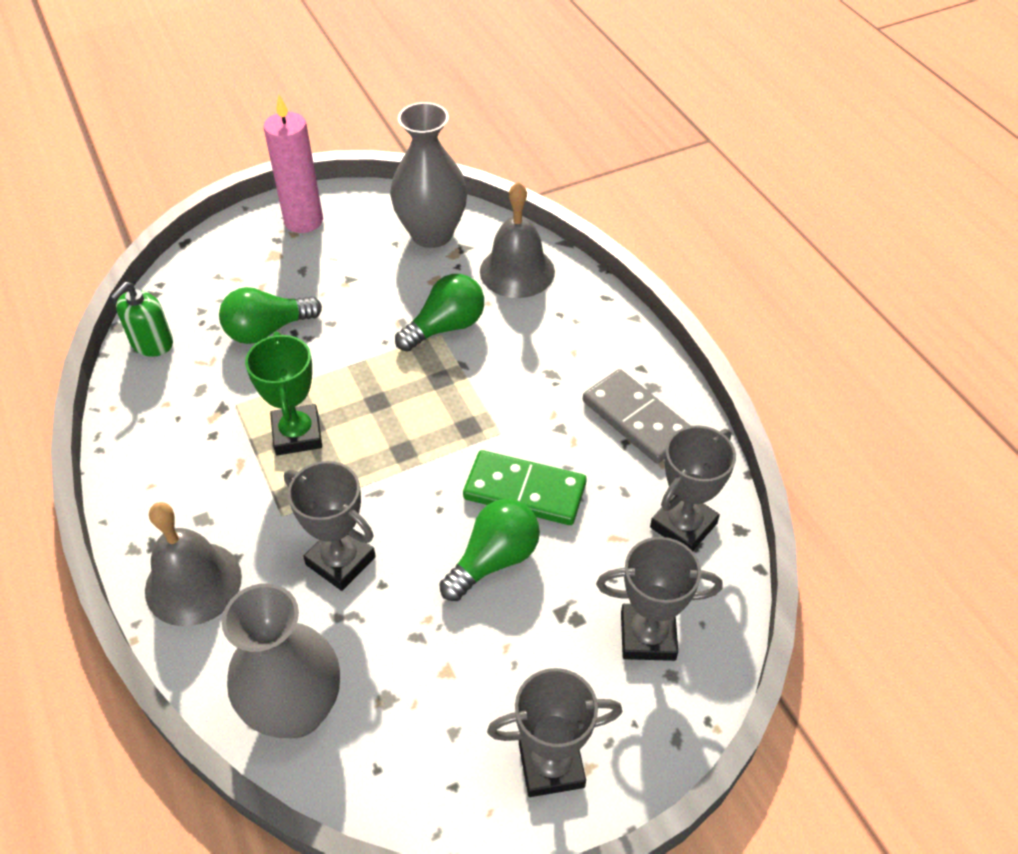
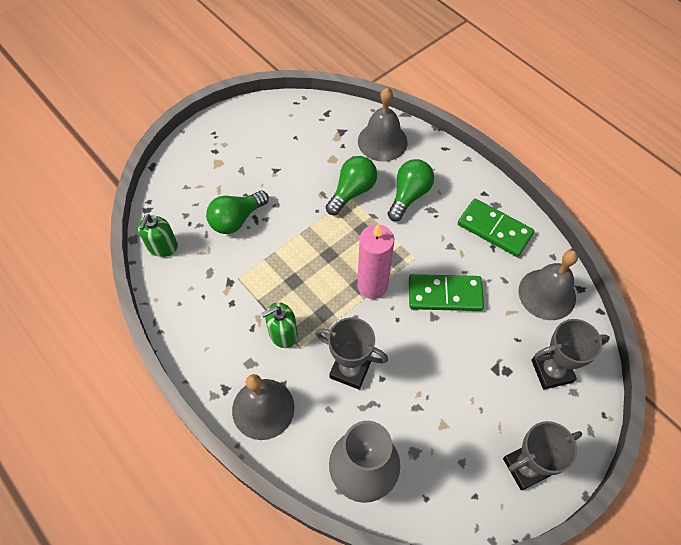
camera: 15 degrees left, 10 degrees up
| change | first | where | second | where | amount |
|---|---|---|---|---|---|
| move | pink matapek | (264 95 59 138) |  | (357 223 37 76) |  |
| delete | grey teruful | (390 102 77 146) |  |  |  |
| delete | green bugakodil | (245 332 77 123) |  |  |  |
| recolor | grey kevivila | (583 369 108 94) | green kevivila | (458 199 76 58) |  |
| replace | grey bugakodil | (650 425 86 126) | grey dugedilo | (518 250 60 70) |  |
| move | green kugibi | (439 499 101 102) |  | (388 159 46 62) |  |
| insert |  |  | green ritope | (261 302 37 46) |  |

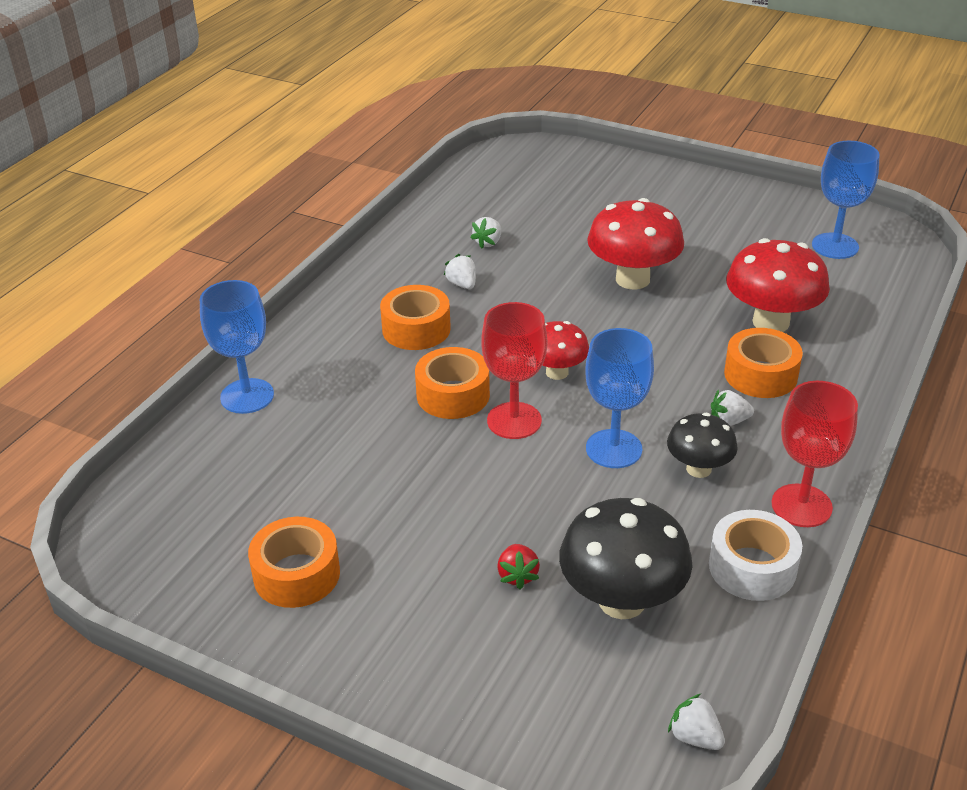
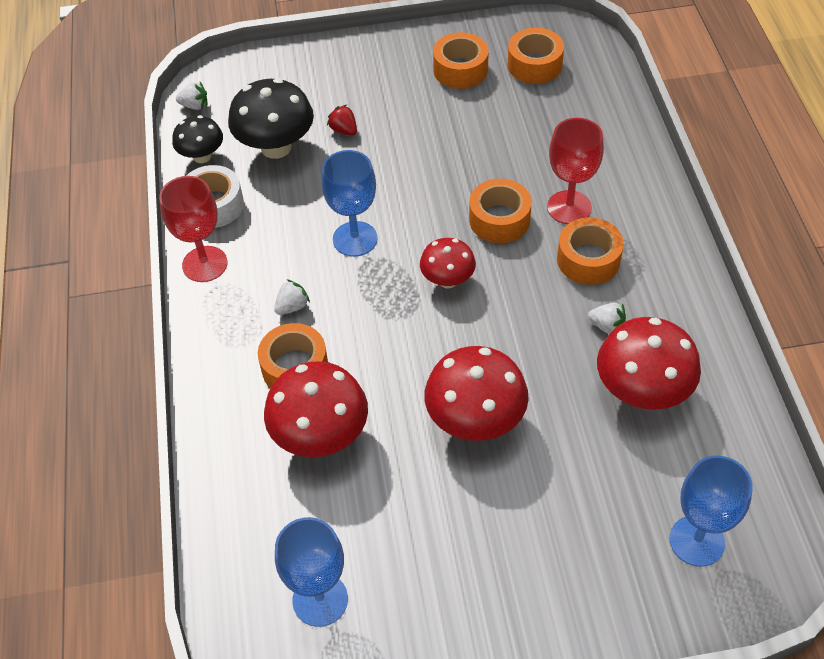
camera: 145 degrees right, 15 degrees up
| change | first | where | second | where | amount |
|---|---|---|---|---|---|
| replace | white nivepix | (470 217 31 32) | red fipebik | (597 317 104 93) |  |
| move | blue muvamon | (200 280 74 134) |  | (670 456 83 111) |  |
| move | red muvamon | (481 302 66 137) |  | (547 118 57 106) |  |
| move | black fipebik | (667 413 71 65) |  | (172 115 51 48) |  |
| insert |  |  | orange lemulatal | (508 28 56 56) |  |

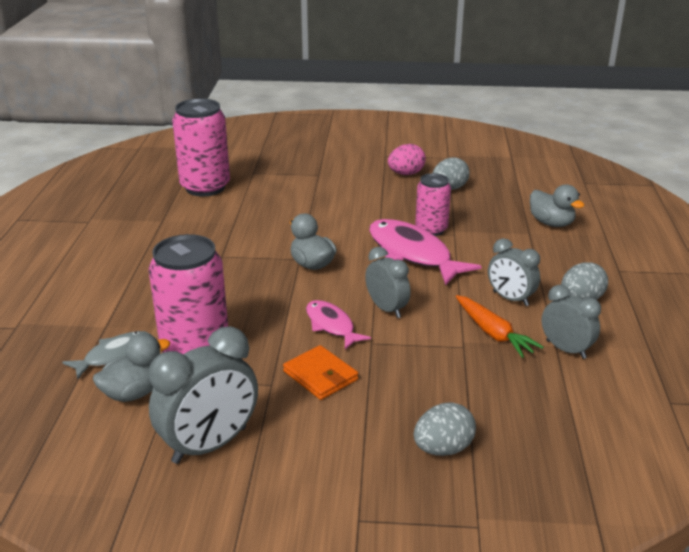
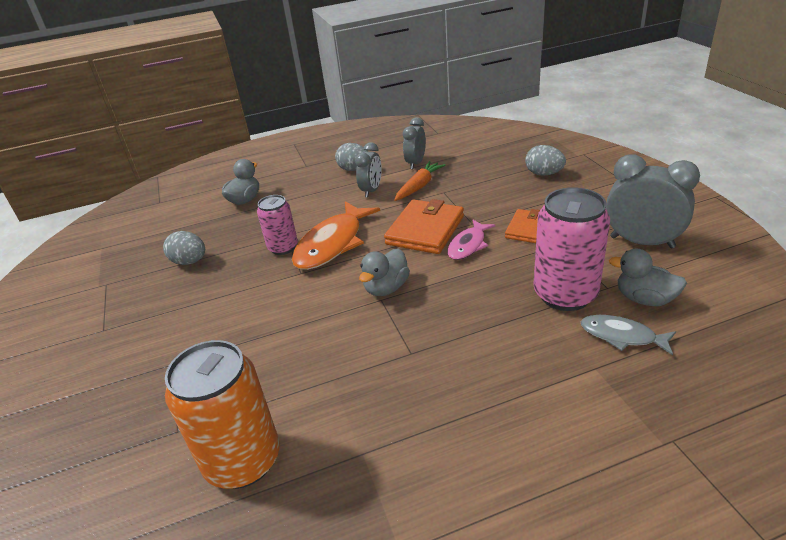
camera: 110 degrees left, 5 degrees up
| change | first | where | second | where | amount |
|---|---|---|---|---|---|
| recolor | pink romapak | (172 98 58 98) | orange romapak | (165 340 115 149) |  |
| delete | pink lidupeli | (388 144 38 31) |  |  |  |
| recolor | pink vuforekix | (369 219 112 66) | orange vuforekix | (292 201 88 69) |  |
| replace | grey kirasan | (365 247 46 71) | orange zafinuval | (384 199 80 55) |  |

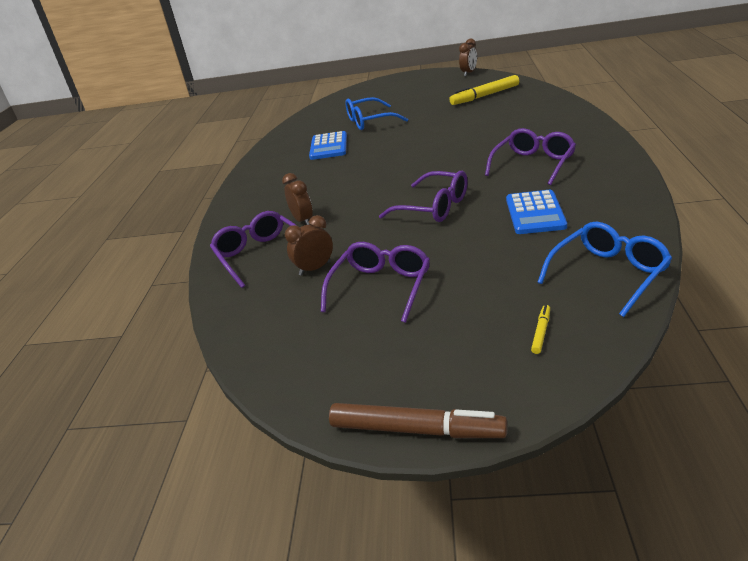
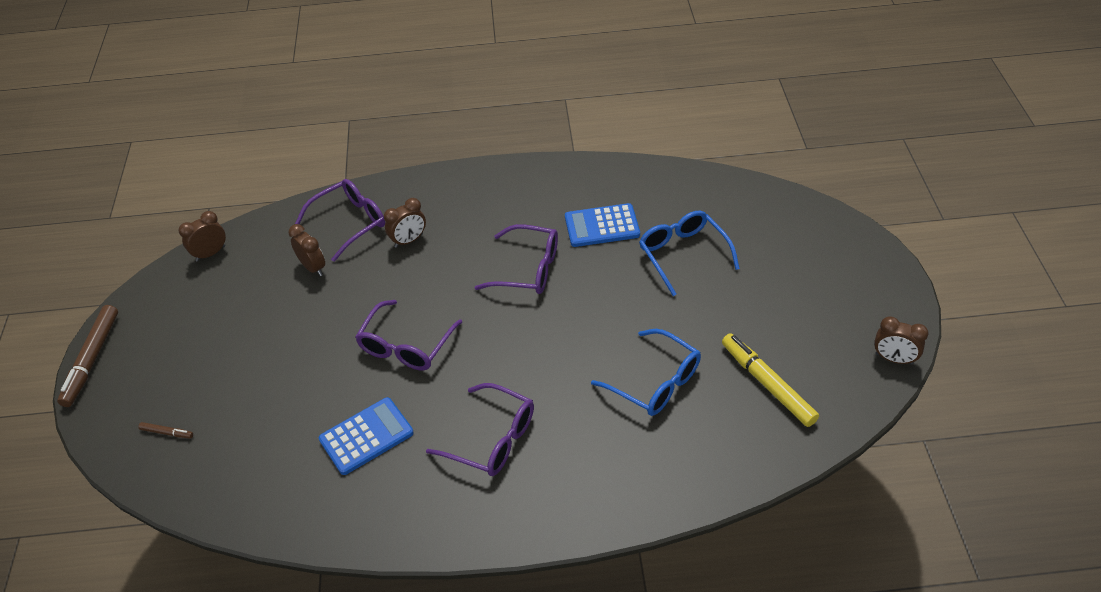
camera: 80 degrees right, 15 degrees up
| change | first | where | second | where | amount |
|---|---|---|---|---|---|
| rotate | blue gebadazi | (506 190 61 44) |  | (319 397 95 78) | 150 degrees clockwise |
| move | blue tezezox | (537 221 135 96) |  | (591 329 110 87) |  |
| move | purple tezezox | (321 242 109 81) |  | (474 224 84 70) |  |
| recolor | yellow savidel | (531 305 19 49) | brown savidel | (138 422 55 17) |  |
| insert |  |  | brown kirasan | (179 211 47 51) |  |

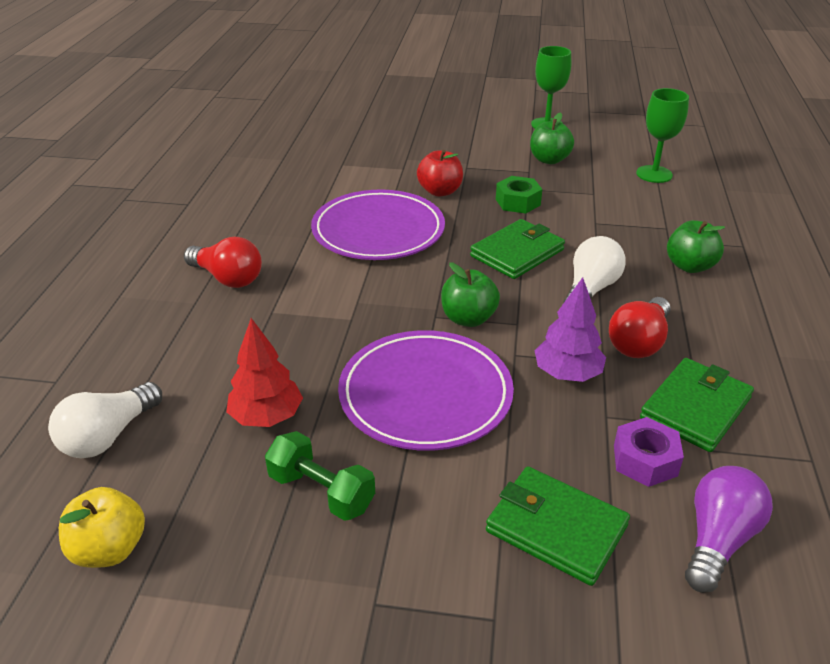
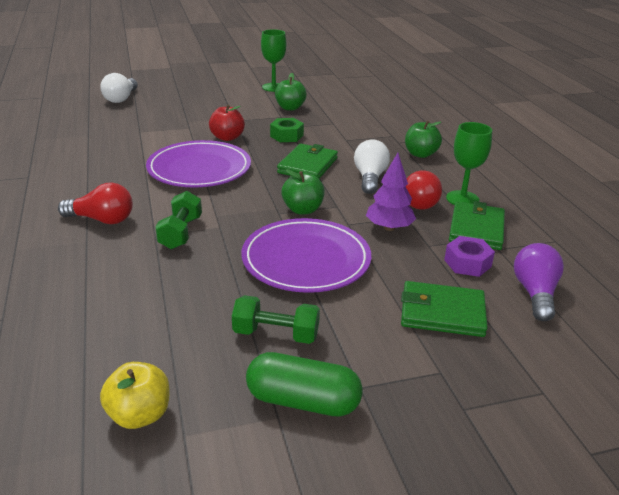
camera: 25 degrees left, 5 degrees down
| change | first | where | second | where | amount |
|---|---|---|---|---|---|
| move | green muvamon | (636 88 53 95) |  | (446 122 46 83) |  |
| delete | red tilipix | (226 318 77 109) |  |  |  |
| move | white kugibi | (48 382 114 76) |  | (100 73 38 30) |  |
| insert |  |  | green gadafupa | (155 191 47 58) |  |
| insert |  |  | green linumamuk | (246 352 117 65) |  |

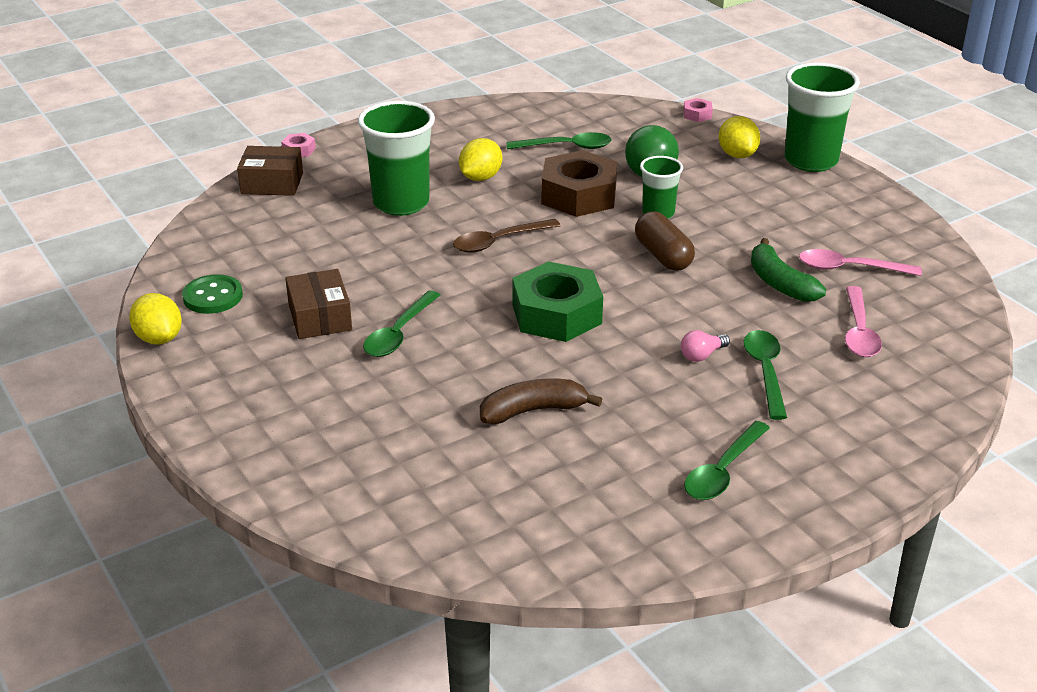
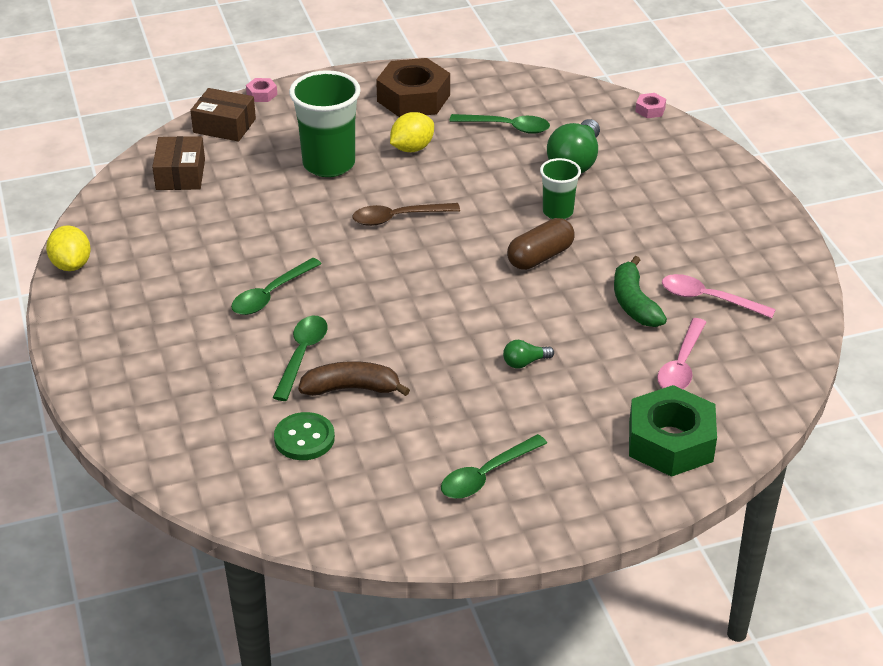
camera: 15 degrees right, 5 degrees up
| change | first | where | second | where | amount |
|---|---|---|---|---|---|
| delete | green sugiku | (784 62 76 110) |  |  |  |
| delete | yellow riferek | (719 116 41 42) |  |  |  |
| move | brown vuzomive | (541 150 76 67) |  | (376 58 74 59) |  |
| rotate | brown linumamuk | (635 212 60 59) |  | (507 218 68 52) | 60 degrees clockwise |
| move | green vuzomive | (512 261 91 81) |  | (629 385 88 92) |  |
| move | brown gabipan | (285 269 67 70) |  | (152 136 53 54) |  |
| move | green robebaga | (182 274 61 40) |  | (274 412 61 48) |  |
| recolor | pink kugibi | (681 330 49 32) | green kugibi | (503 340 51 29) |  |
| move | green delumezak | (743 330 44 90) |  | (273 316 55 85) |  |

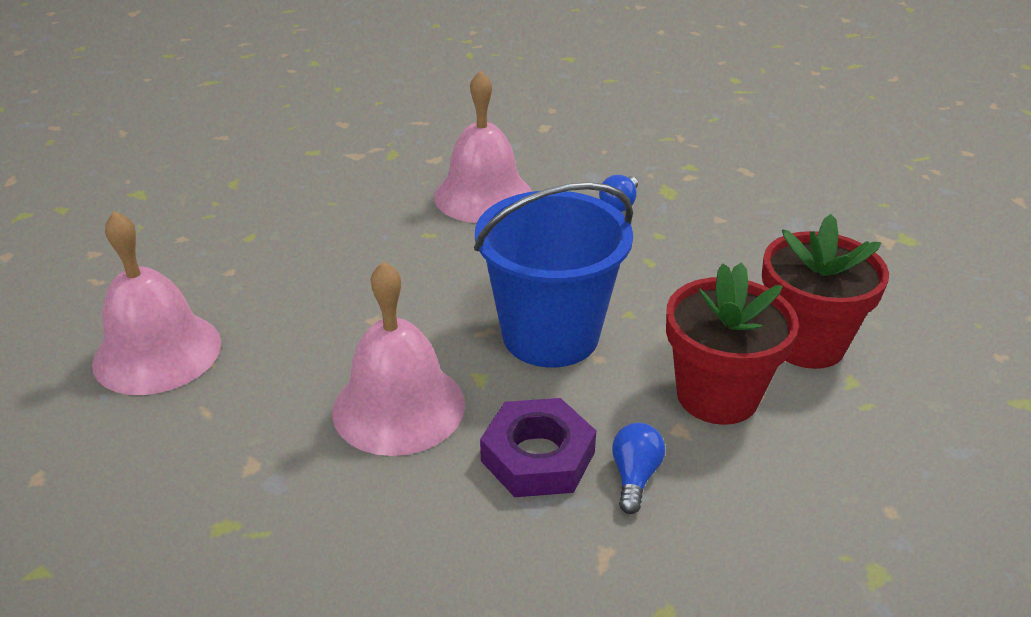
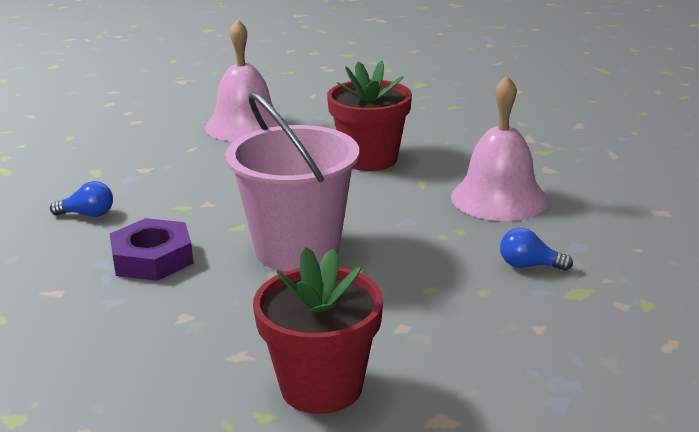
camera: 80 degrees right, 10 degrees down
| change | first | where | second | where | amount |
|---|---|---|---|---|---|
| recolor | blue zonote | (474 182 159 185) | pink zonote | (225 92 134 179) |  |
| delete | pink dugedilo | (332 261 133 195) |  |  |  |
| move | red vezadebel | (666 262 133 163) |  | (327 61 85 110) |  |
| move | blue kugibi | (612 423 53 91) |  | (50 181 63 36) |  |

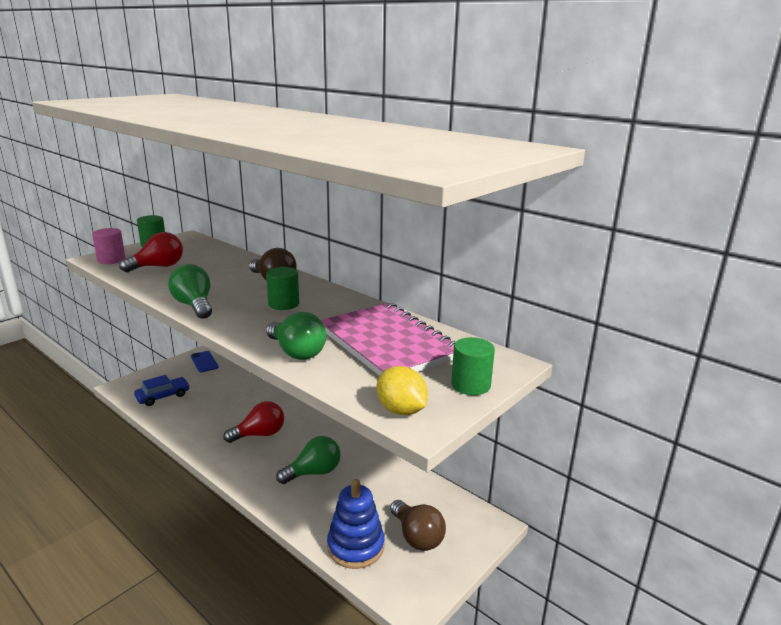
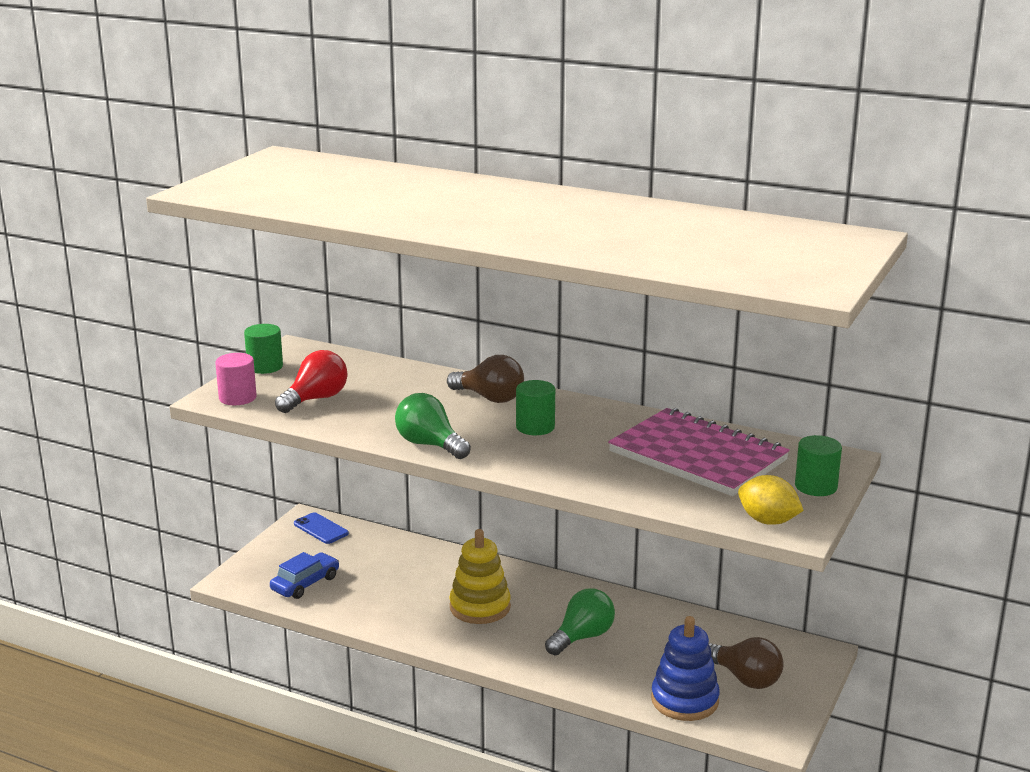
camera: 15 degrees left, 0 degrees up
| change | first | where | second | where | amount |
|---|---|---|---|---|---|
| delete | green kugibi | (266 312 60 48) |  |  |  |
| replace | red kugibi | (223 401 61 42) | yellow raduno | (449 529 62 95) |  |

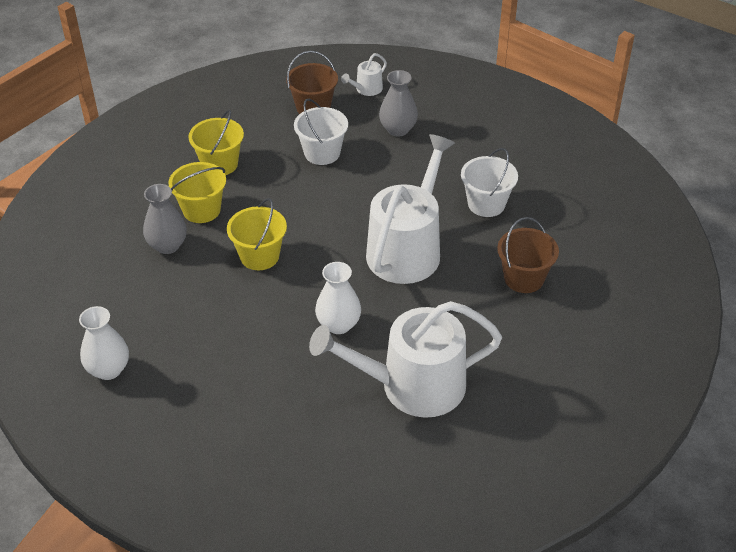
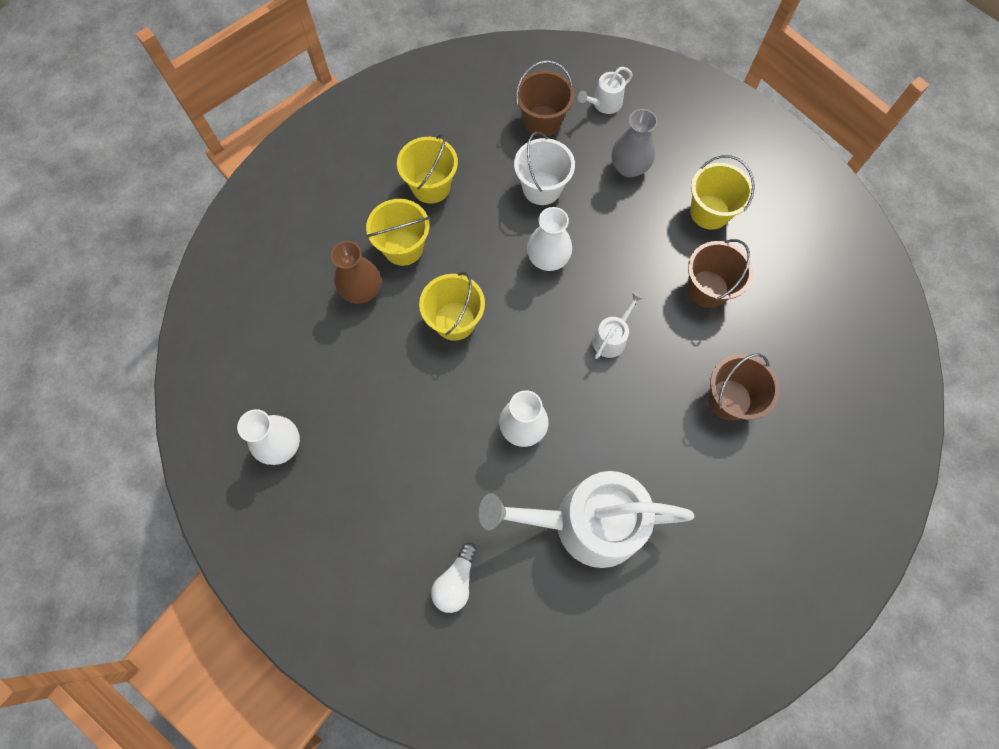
camera: 10 degrees right, 25 degrees up
| change | first | where | second | where | amount |
|---|---|---|---|---|---|
| resize | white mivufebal | (366 134 89 150) |  | (592 292 51 67) | x0.42 |
| recolor | white zonote | (461 148 57 69) | brown zonote | (687 239 66 69) |  |
| recolor | grey teruful | (143 184 44 70) | brown teruful | (331 241 50 63) |  |
| insert |  |  | yellow zonote | (690 155 65 75) |  |
| insert |  |  | white teruful | (527 207 45 64) |  |
| insert |  |  | white kugibi | (431 542 46 71) |  |

